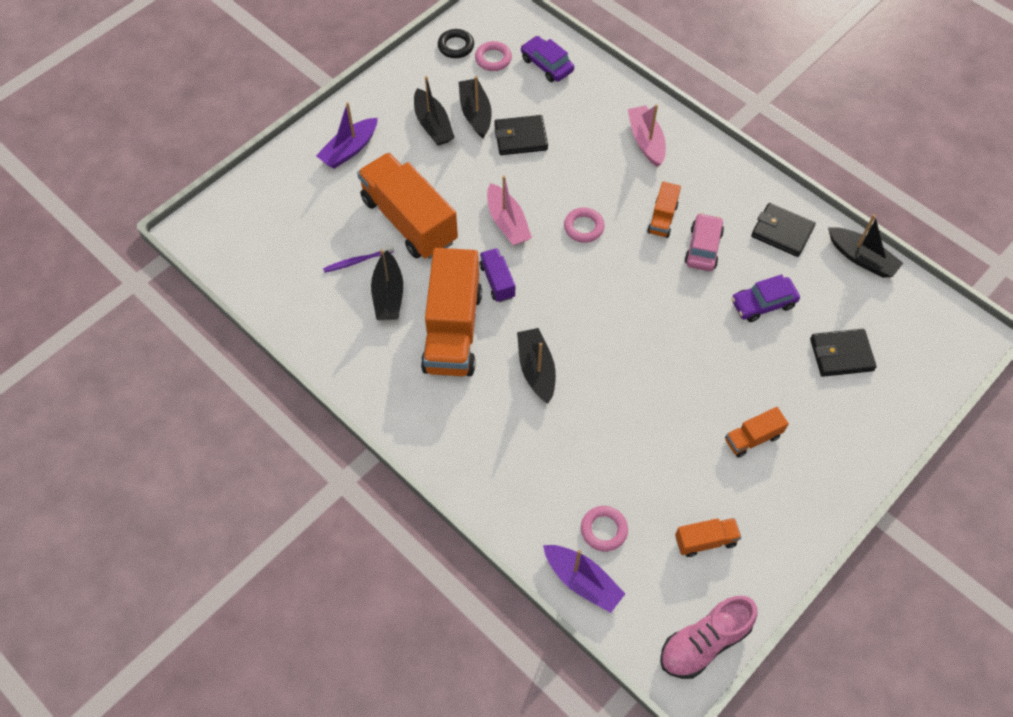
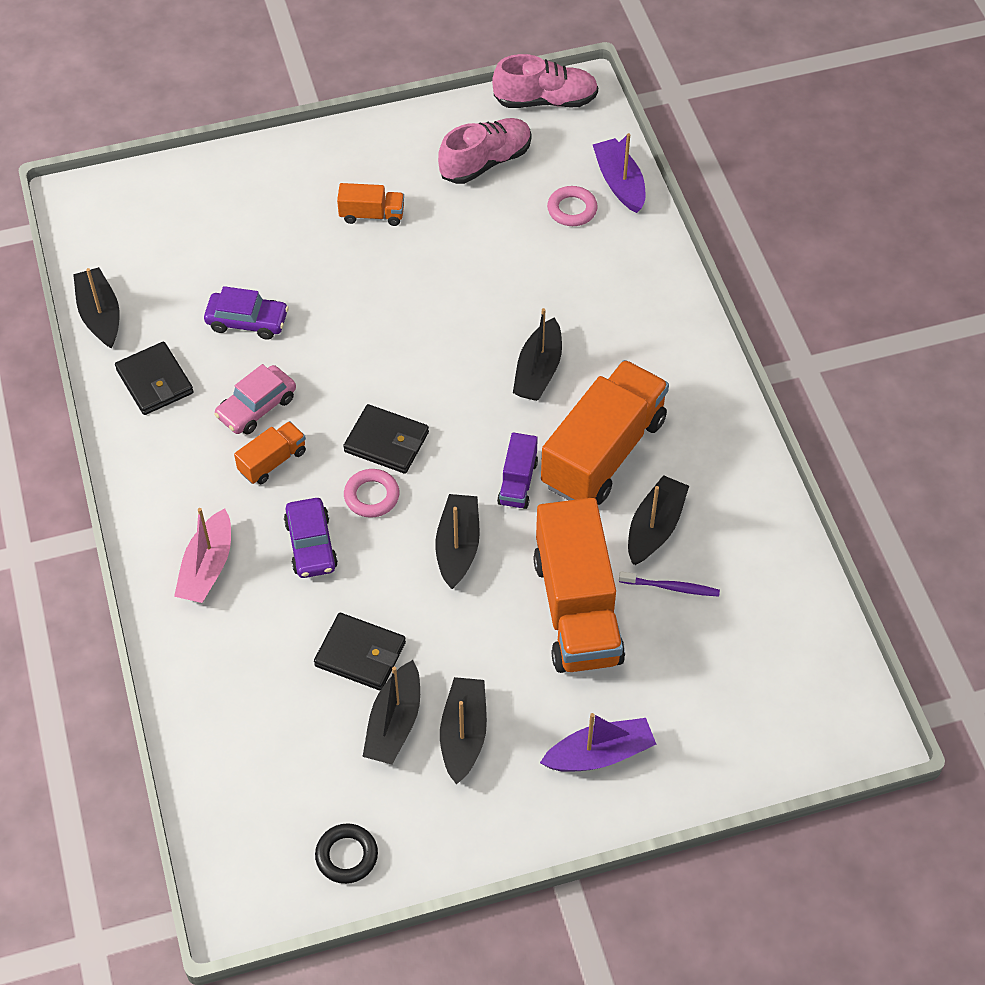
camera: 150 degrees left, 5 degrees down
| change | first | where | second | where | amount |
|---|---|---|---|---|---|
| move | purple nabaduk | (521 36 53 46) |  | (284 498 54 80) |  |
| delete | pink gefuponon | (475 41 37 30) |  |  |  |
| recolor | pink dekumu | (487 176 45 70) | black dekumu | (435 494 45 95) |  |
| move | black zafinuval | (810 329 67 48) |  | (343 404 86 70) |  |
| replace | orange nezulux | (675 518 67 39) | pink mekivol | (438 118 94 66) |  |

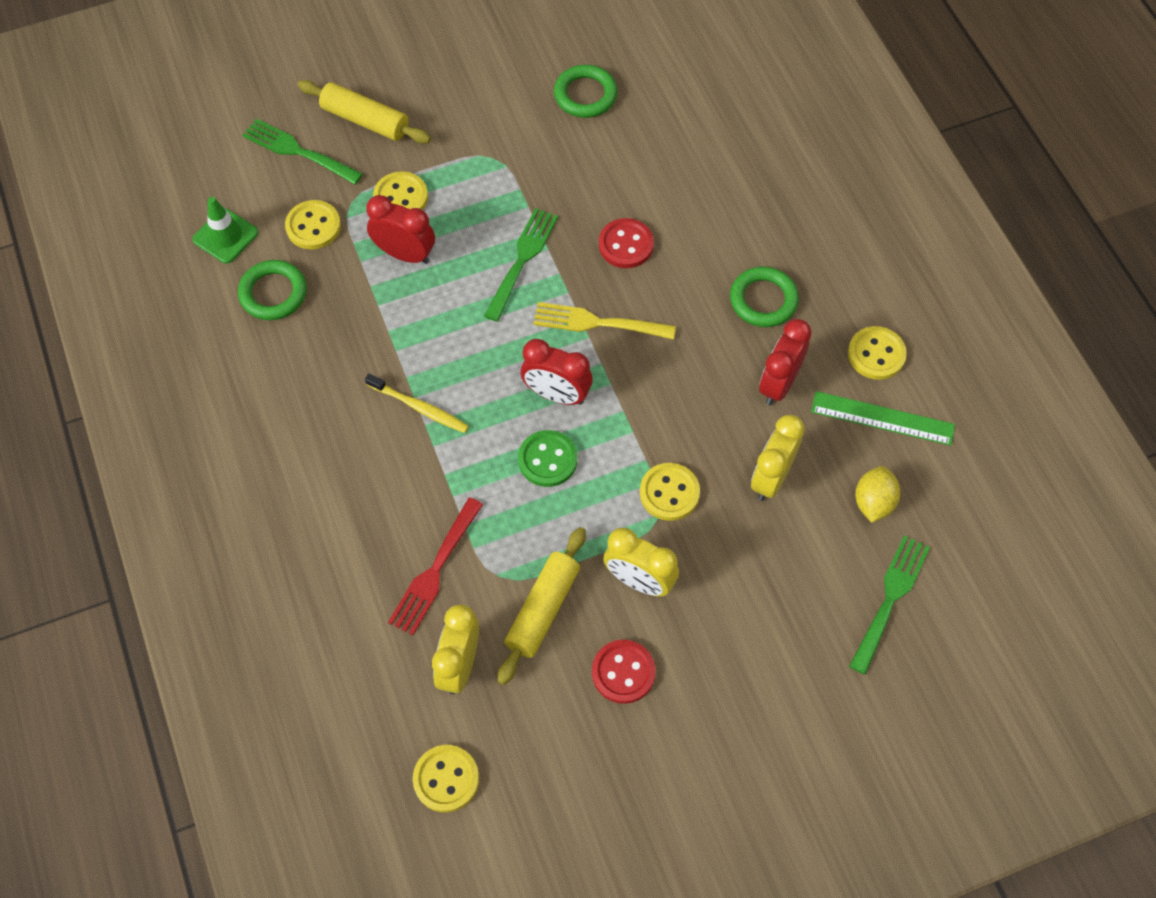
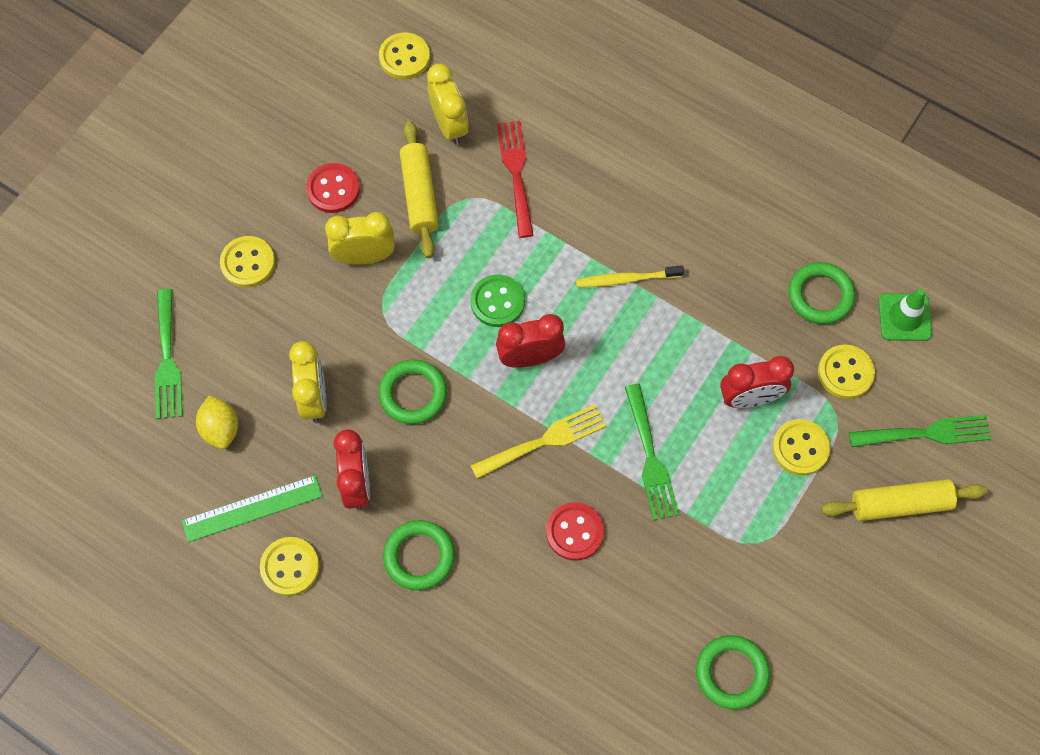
camera: 145 degrees right, 5 degrees up
| change | first | where | second | where | amount |
|---|---|---|---|---|---|
| move | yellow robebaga | (640 463 60 58) |  | (220 236 55 52) |  |
| insert |  |  | green gefuponon | (379 359 68 65) |  |

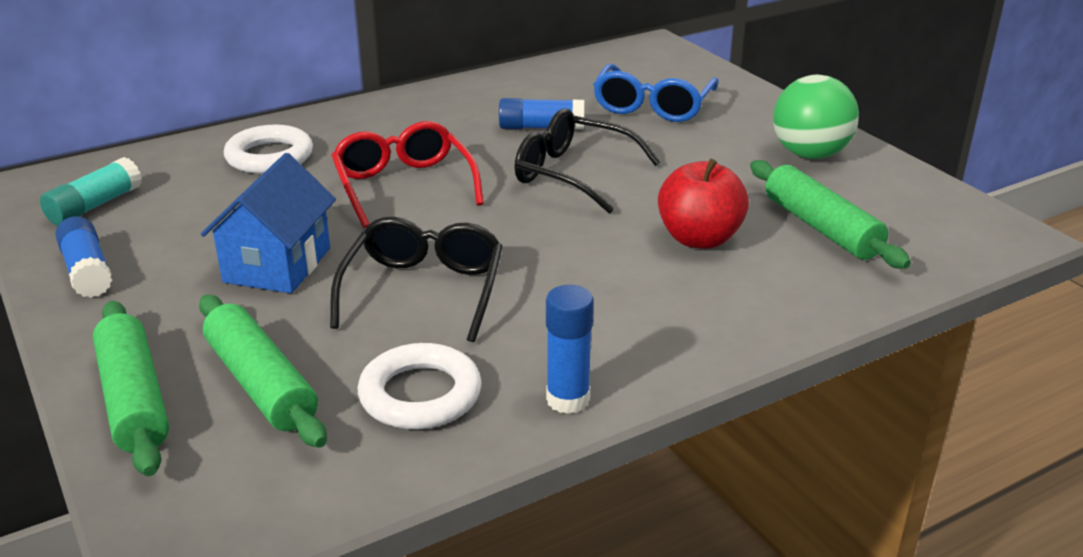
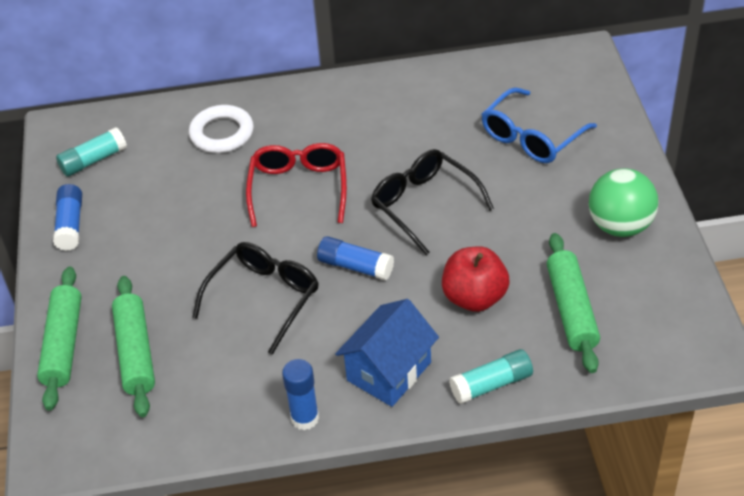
camera: 25 degrees right, 15 degrees up
| change | first | where | second | where | amount |
|---|---|---|---|---|---|
| move | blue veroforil | (499 98 85 31) |  | (317 236 77 44) |  |
| move | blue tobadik | (201 153 135 140) |  | (335 299 104 108) |  |
| delete | white gefuponon | (358 343 124 86) |  |  |  |
| insert |  |  | turquoise veroforil | (449 349 84 55) |  |

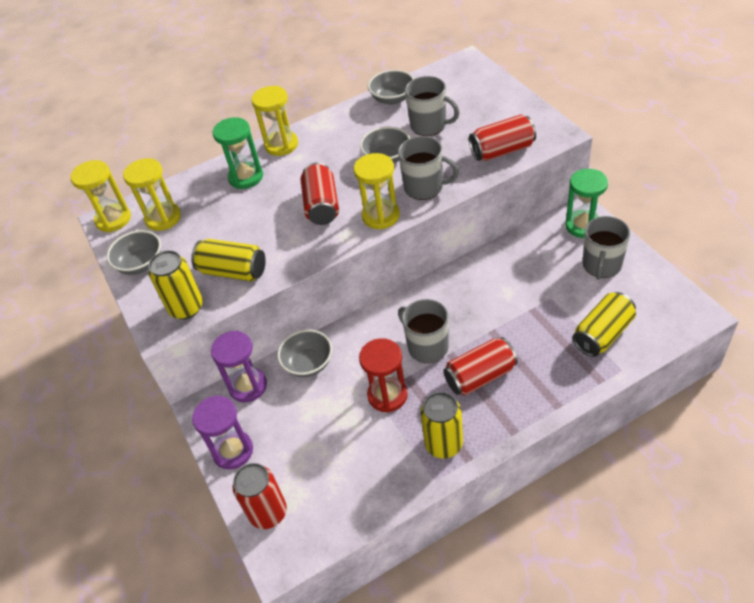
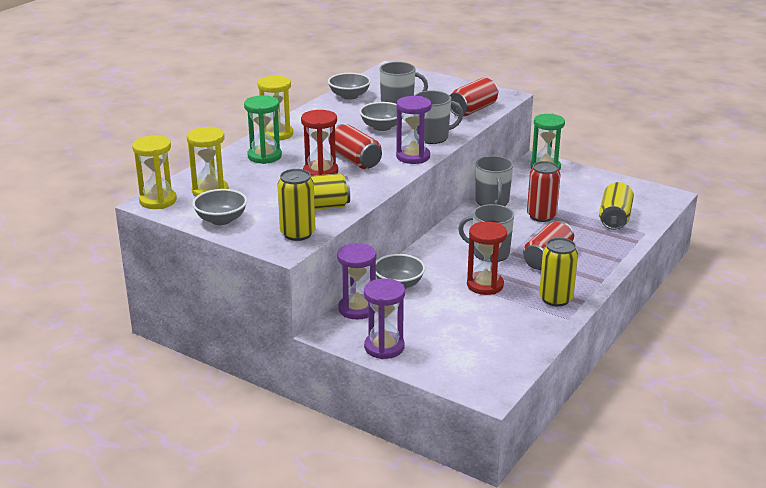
camera: 35 degrees left, 20 degrees down
| change | first | where | second | where | amount |
|---|---|---|---|---|---|
| recolor | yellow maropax | (354 153 46 76) | purple maropax | (396 96 36 68) |  |
| move | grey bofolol | (583 216 47 64) |  | (475 156 38 50) |  |
| move | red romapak | (233 463 54 66) |  | (527 161 34 61) |  |
| insert |  |  | red maropax | (301 110 37 66) |  |

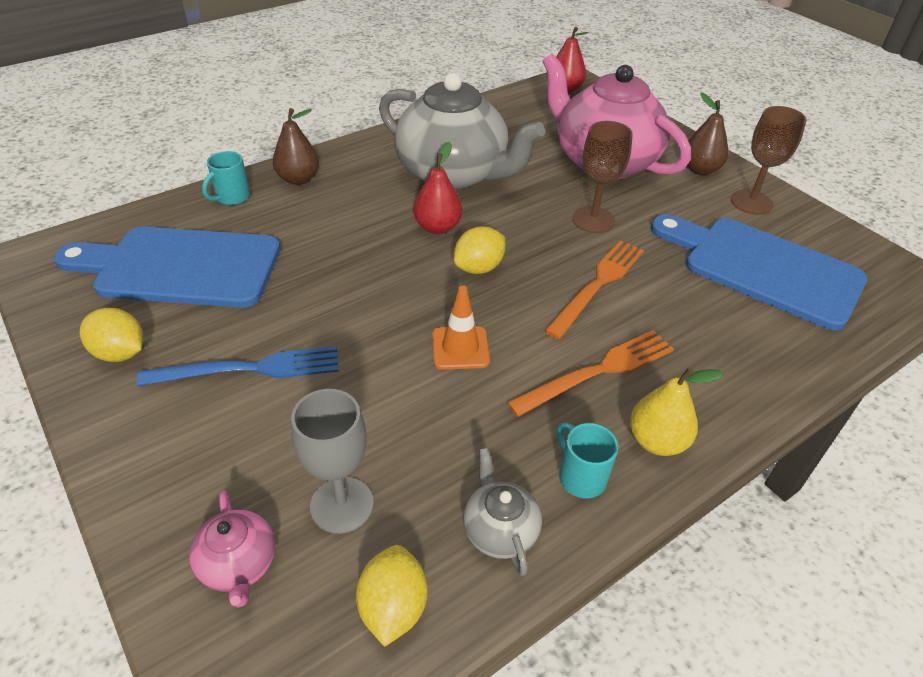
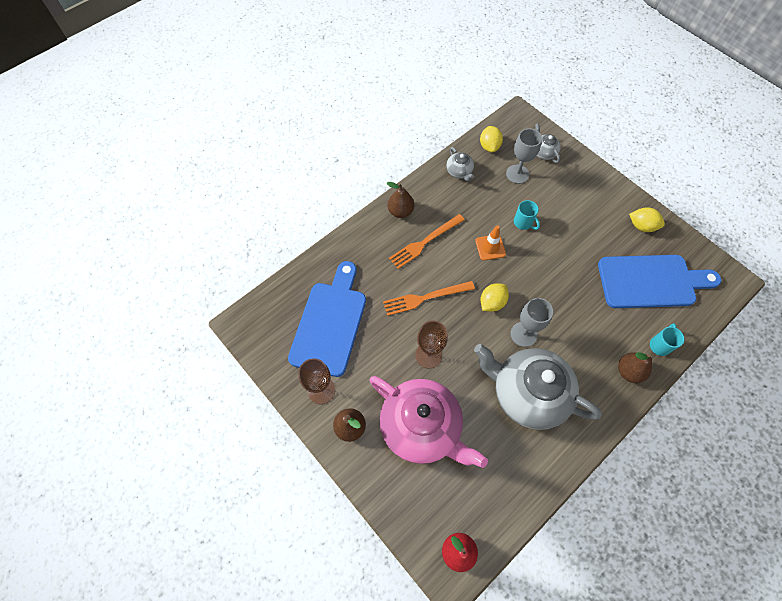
camera: 175 degrees right, 20 degrees up
| change | first | where | second | where | amount |
|---|---|---|---|---|---|
| replace | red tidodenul | (413 142 49 92) | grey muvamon | (511 298 42 49) |  |
| rotate | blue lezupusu | (651 214 217 116) |  | (288 261 78 116) | 105 degrees counterclockwise |
| rotate | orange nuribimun | (544 240 100 99) |  | (383 281 92 35) | 45 degrees clockwise |
| delete | blue nuribimun | (137 346 202 40) |  |  |  |
| recolor | yellow tidodenul | (630 367 94 89) | brown tidodenul | (387 182 27 36) |  |
| move | turquoise bofolol | (557 422 61 76) |  | (514 200 26 30) |  |
| recolor | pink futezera | (189 491 86 116) | grey futezera | (535 123 26 40) |  |

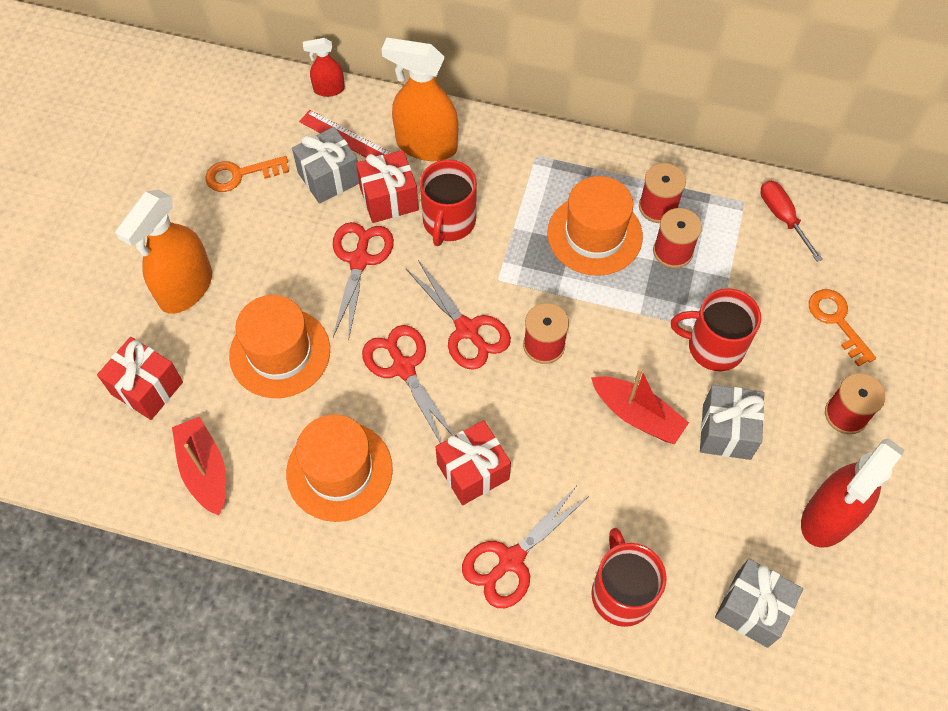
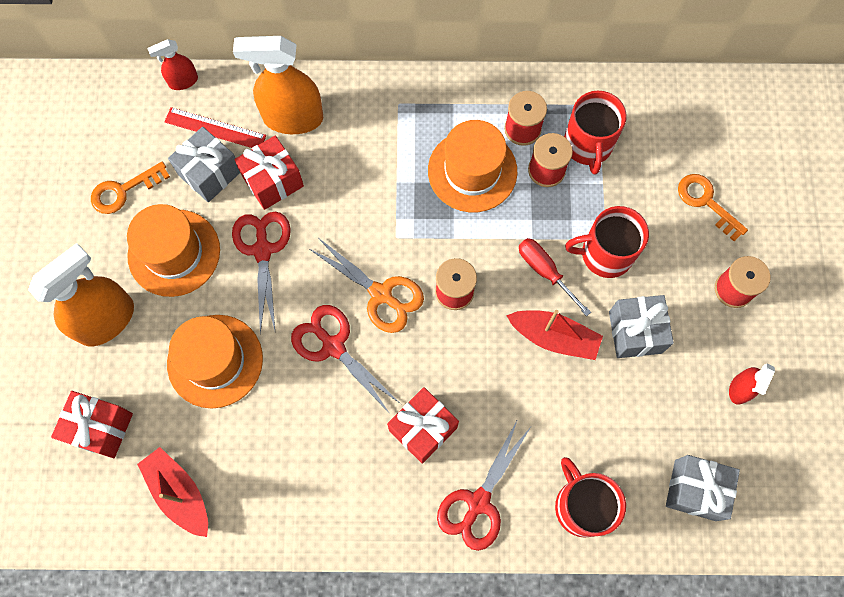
camera: 15 degrees left, 10 degrees up
| change | first | where | second | where | amount |
|---|---|---|---|---|---|
| move | red bofolol | (420 160 57 86) |  | (564 91 63 84) |  |
| move | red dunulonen | (760 181 63 81) |  | (519 238 72 78) |  |
| rotate | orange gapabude | (115 190 97 124) |  | (28 243 106 103) | 150 degrees counterclockwise |
| recolor | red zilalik | (406 260 105 110) | orange zilalik | (310 238 114 95) |  |
| move | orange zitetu | (286 415 107 107) |  | (127 204 93 93) |  |
| resize | red gapabude | (801 438 103 110) |  | (729 364 46 41) | x0.51 |

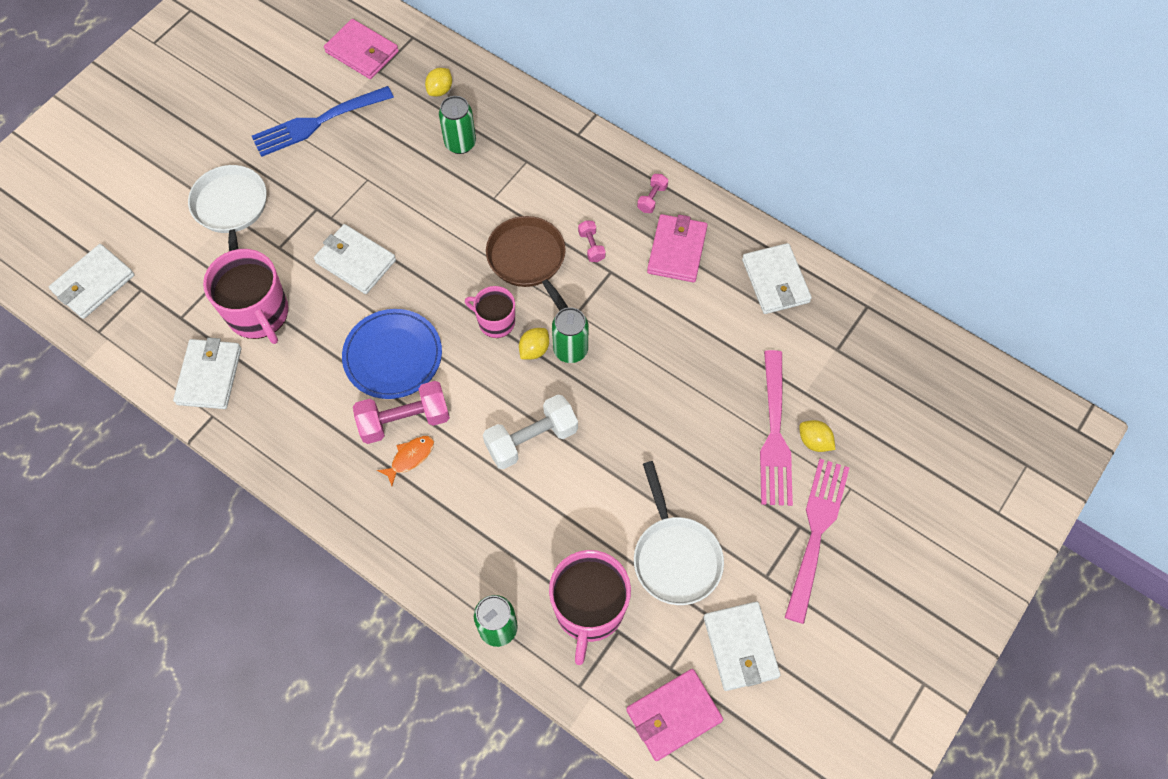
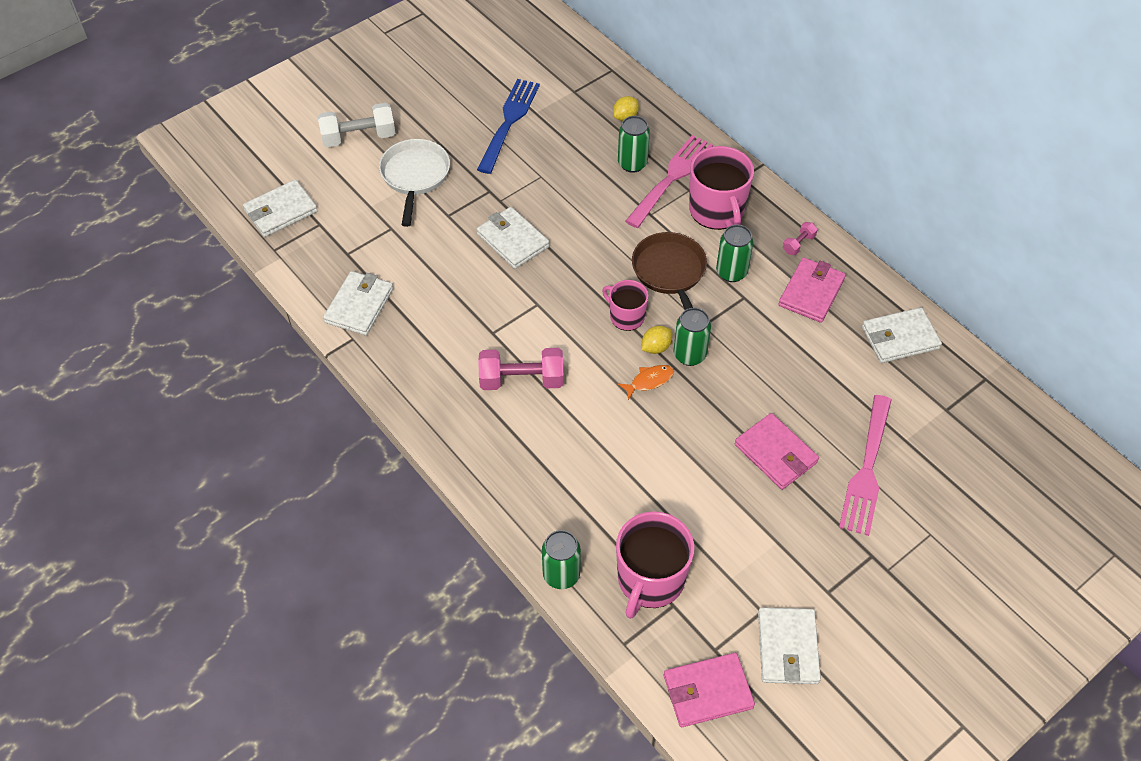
camera: 15 degrees right, 10 degrees down
| change | first | where | second | where | amount |
|---|---|---|---|---|---|
| move | pink zafinuval | (324 19 75 60) |  | (735 413 84 77) |  |
| rotate | blue nuribimun | (252 86 142 71) |  | (477 79 63 95) | 120 degrees clockwise |
| replace | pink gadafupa | (578 220 28 42) | green romapak | (716 225 37 57) |  |
| rotate | white zafinuval | (742 243 70 71) |  | (862 307 80 56) | 75 degrees clockwise |
| move | pink bofolol | (203 249 85 95) |  | (689 146 65 84) |  |
| delete | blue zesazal | (342 309 100 90) |  |  |  |
| move | white gadafupa | (483 394 95 75) |  | (318 103 77 44) |  |
| delete | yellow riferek | (799 420 36 32) |  |  |  |
| move | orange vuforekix | (377 436 57 50) |  | (618 365 56 35) |  |
| move | pink nuribimun | (784 459 66 165) |  | (625 135 88 93) |  |
| delete | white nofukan | (634 461 90 144) |  |  |  |

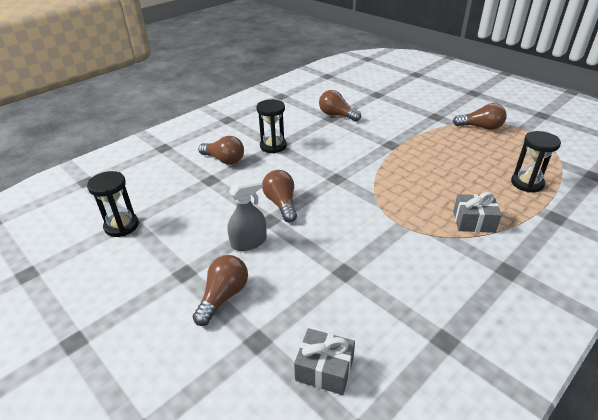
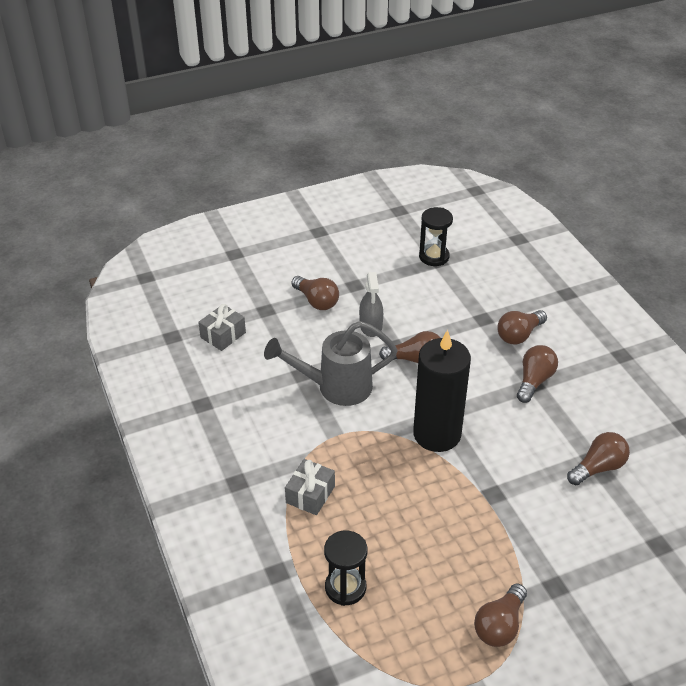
camera: 110 degrees right, 5 degrees up
| change | first | where | second | where | amount |
|---|---|---|---|---|---|
| replace | black maropax | (256 99 31 55) | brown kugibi | (517 345 41 58) |  |
| insert |  |  | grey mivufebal | (264 321 134 85) |  |
| insert |  |  | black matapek | (413 330 58 122) |  |

